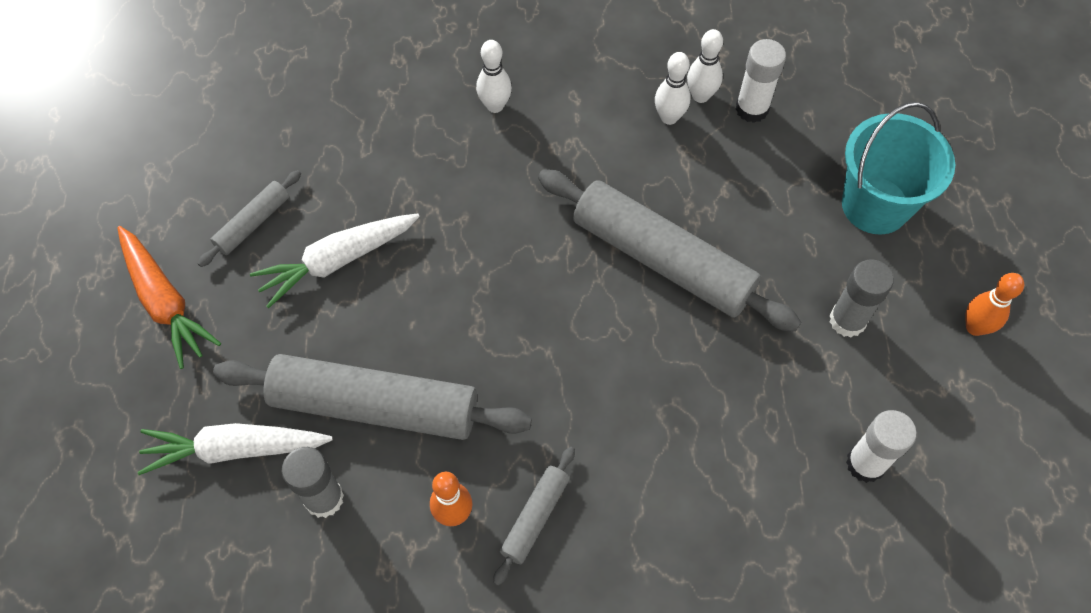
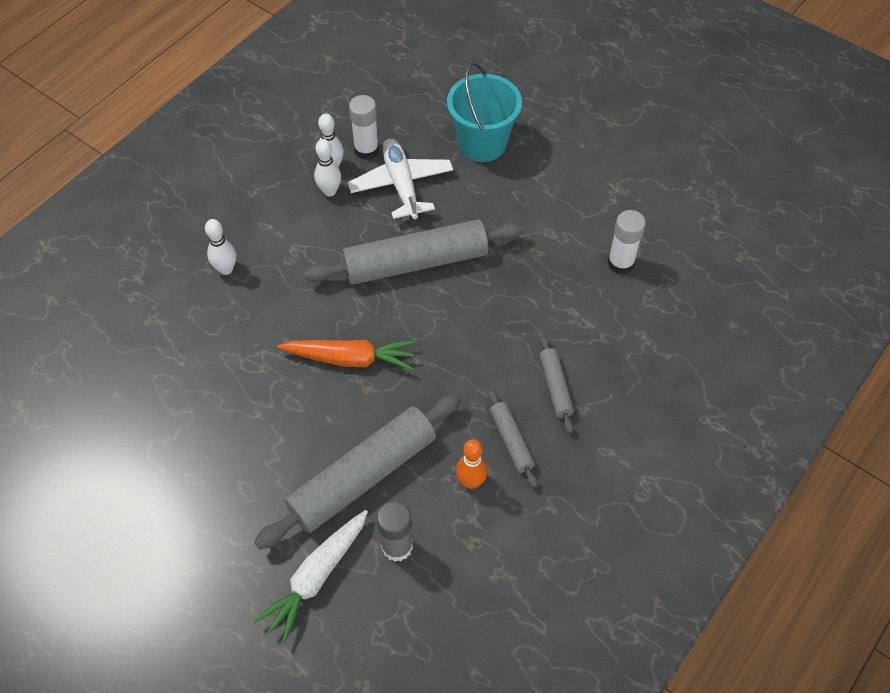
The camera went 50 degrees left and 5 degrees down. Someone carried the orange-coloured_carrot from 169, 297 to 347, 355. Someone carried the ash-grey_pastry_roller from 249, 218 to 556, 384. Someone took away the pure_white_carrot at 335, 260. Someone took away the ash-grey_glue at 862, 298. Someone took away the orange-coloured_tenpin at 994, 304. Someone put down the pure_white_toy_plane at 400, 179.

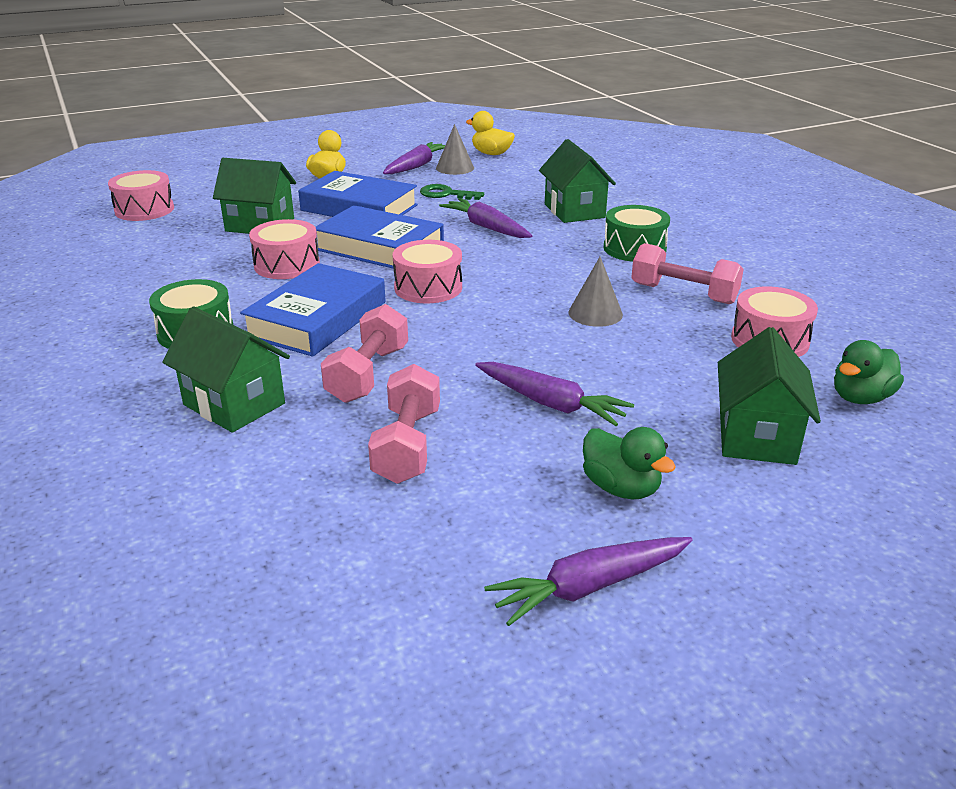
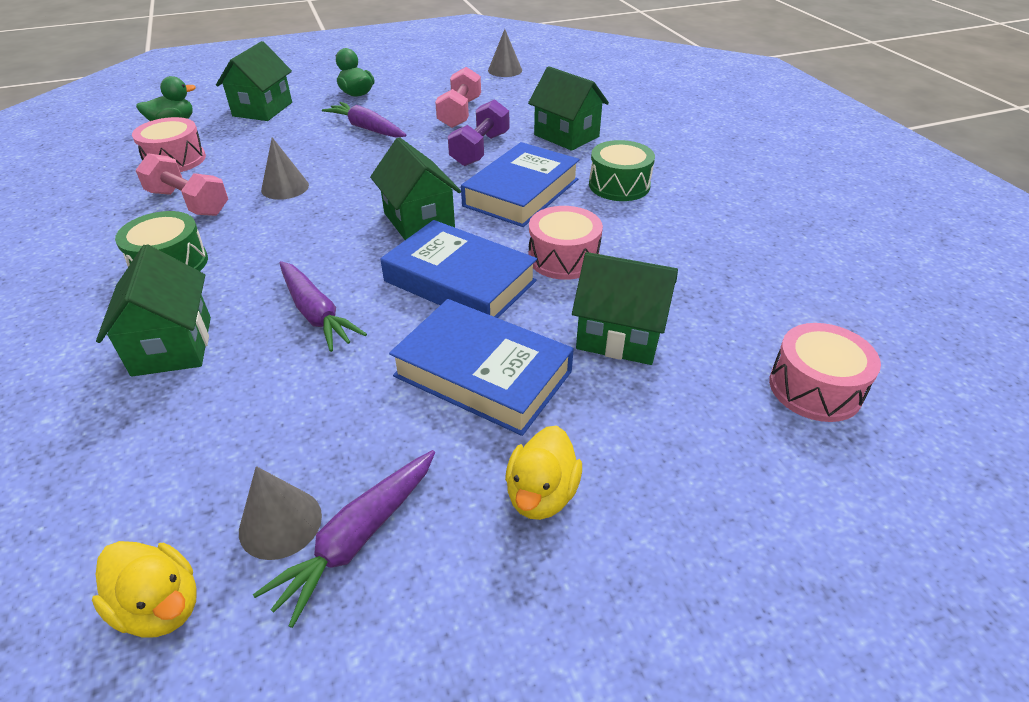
The camera went 175 degrees left and 10 degrees up. Someone repainted the rosy_hand_weight at 364, 353, which became the purple_hand_weight at 478, 132. Someone swapped the rosy_drum at 427, 271 for the leaf-green_cottage at 415, 188. Someone took away the leaf-green_door_key at 452, 192. Someone took away the purple_carrot at 588, 581. Someone put down the ash-grey_cone_shape at 505, 53.

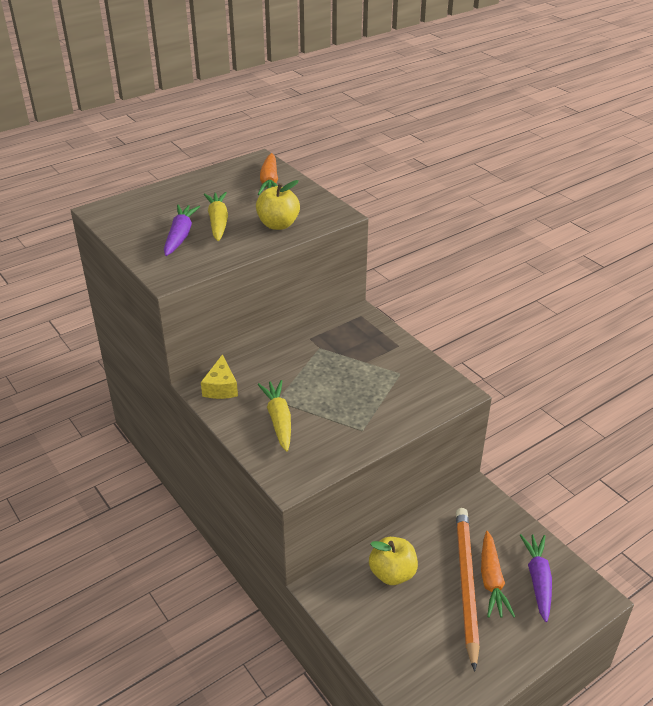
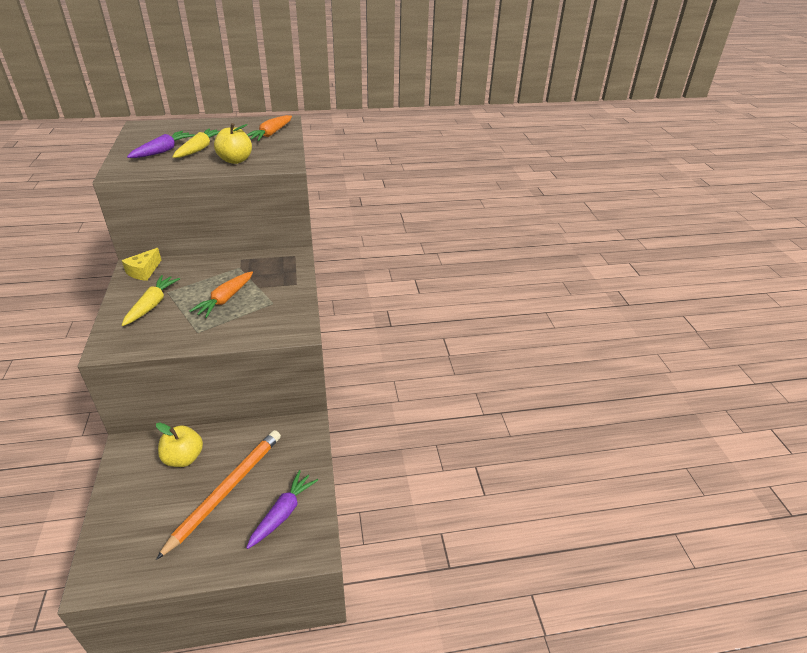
The camera went 25 degrees right and 0 degrees up. Someone carried the orange-coloured_carrot from 498, 574 to 221, 295.

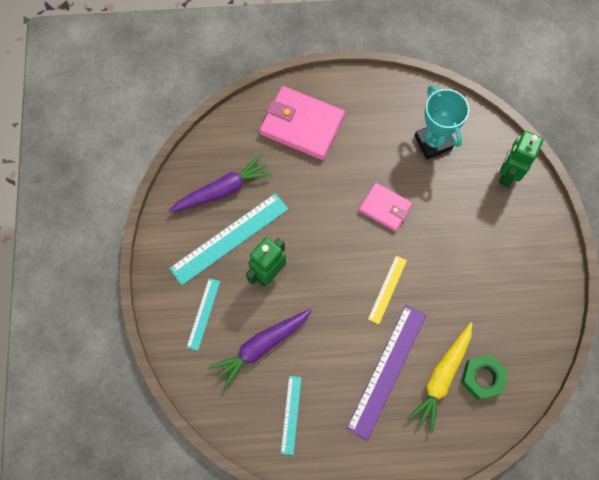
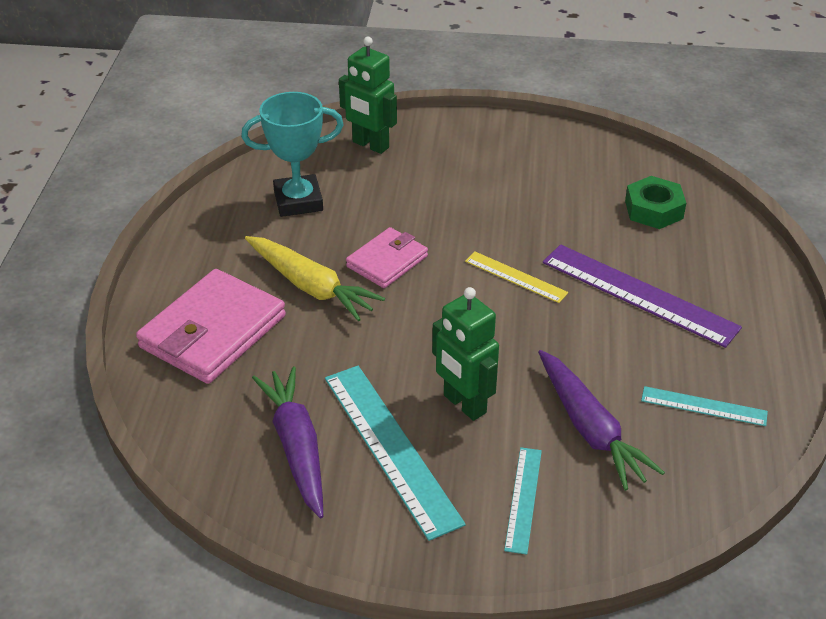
The camera went 80 degrees left and 30 degrees down. Someone rotated the turquoise_measuring_stick at 203, 314 by 75 degrees clockwise. Someone carried the bright_yellow_carrot from 439, 377 to 315, 278.

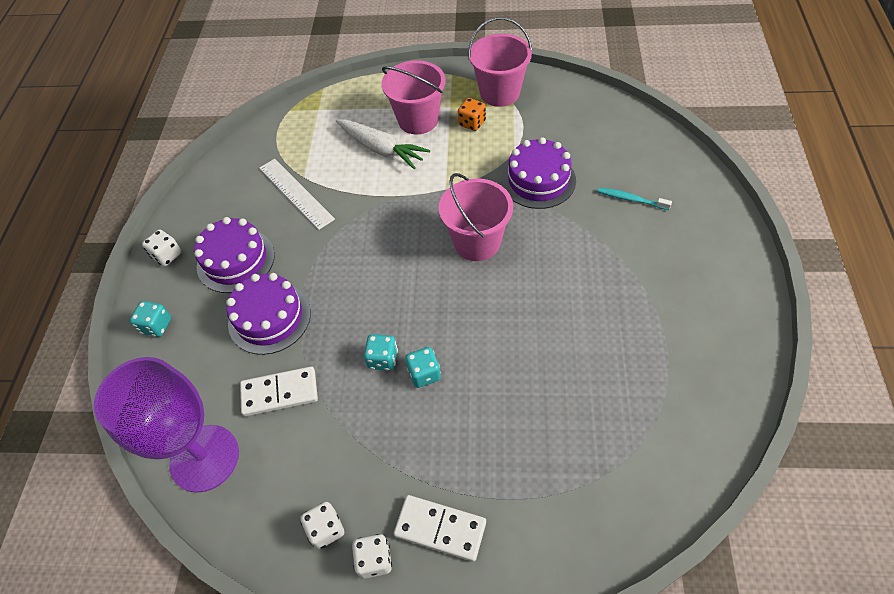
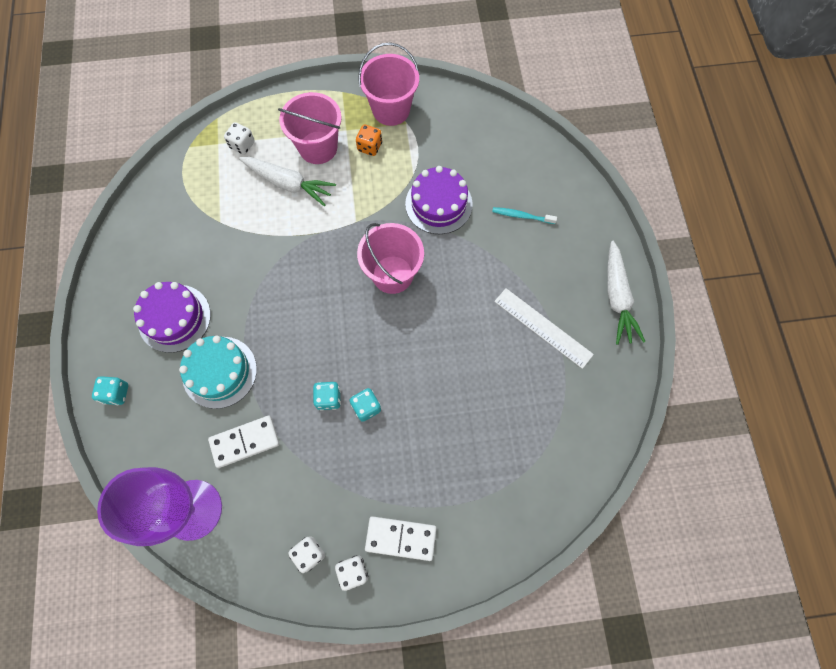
The camera went 15 degrees left and 15 degrees up. Someone carried the pure_white_dice from 162, 247 to 239, 138. Someone repainted the purple_cake at 268, 314, which became the turquoise_cake at 218, 372. Someone carried the pure_white_measuring_stick from 297, 194 to 544, 328. Someone put down the pure_white_carrot at 626, 293.

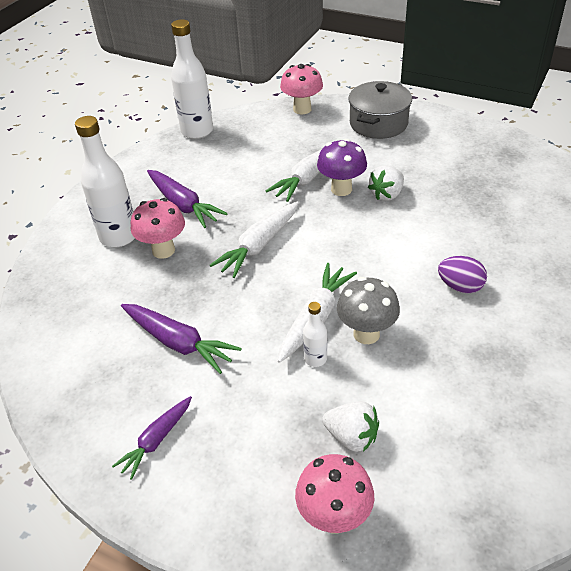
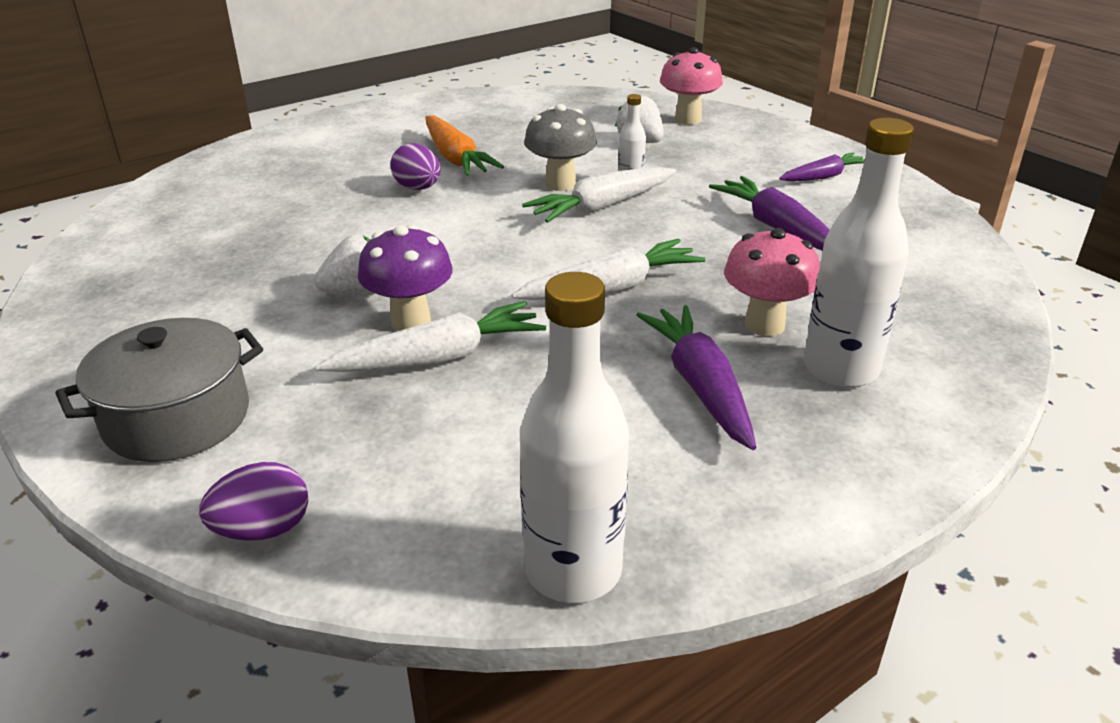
The camera went 155 degrees left and 10 degrees down. Someone swapped the rosy_fungus at 301, 89 for the purple_egg at 253, 502. Someone put down the orange-coloured_carrot at 464, 145.

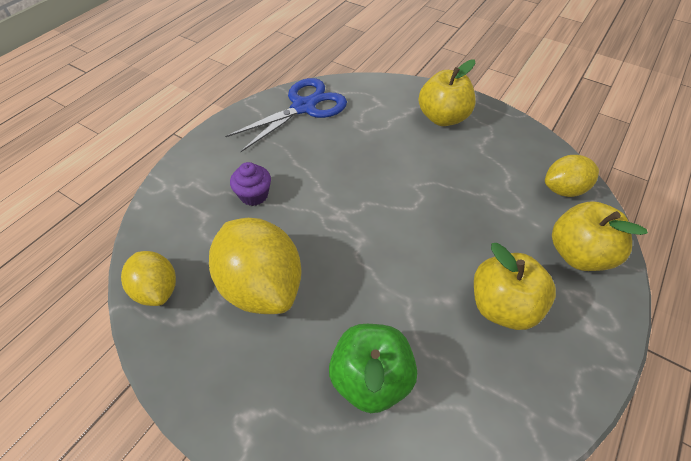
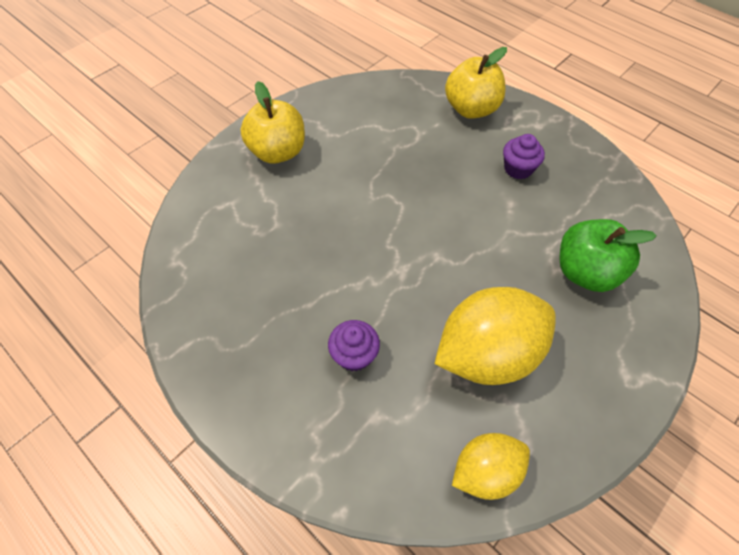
The camera went 80 degrees left and 5 degrees up. Someone took away the cobalt_pair_of_scissors at 286, 115. Someone swapped the bright_yellow_toy_apple at 515, 286 for the purple_cupcake at 524, 156. Someone took away the bright_yellow_toy_lemon at 572, 176.

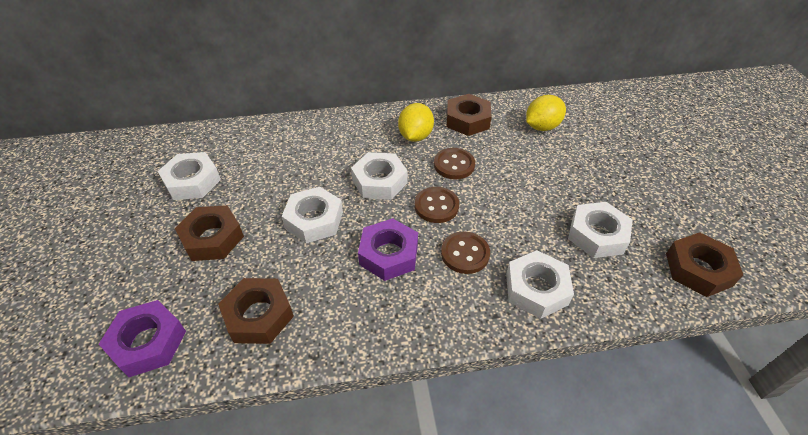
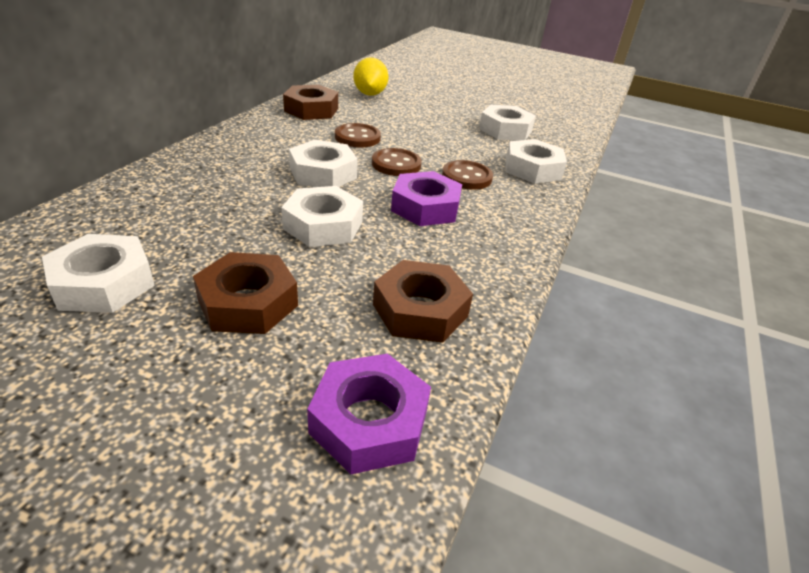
The camera went 60 degrees left and 10 degrees down. Someone took away the bright_yellow_toy_lemon at 416, 122. Someone took away the russet_nut at 704, 264.

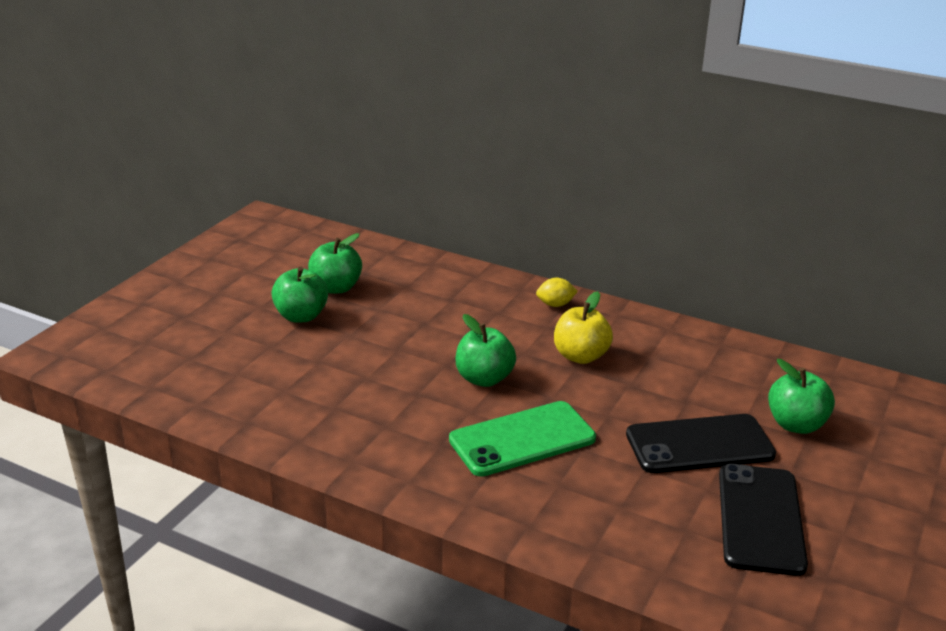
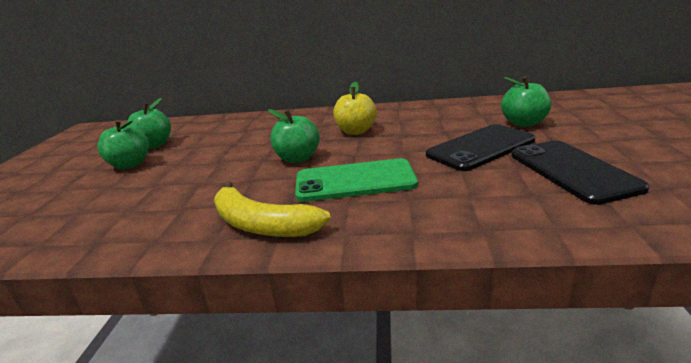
The camera went 20 degrees left and 5 degrees down. Someone rotated the leaf-green_smartphone at 522, 439 by 45 degrees clockwise. Someone took away the bright_yellow_toy_lemon at 557, 292. Someone put down the bright_yellow_toy_banana at 272, 209.

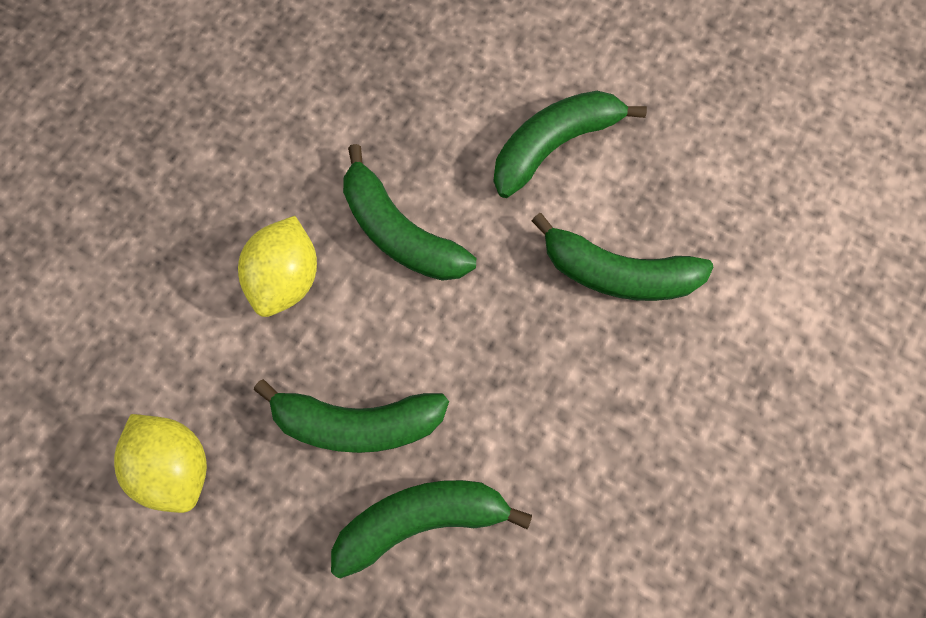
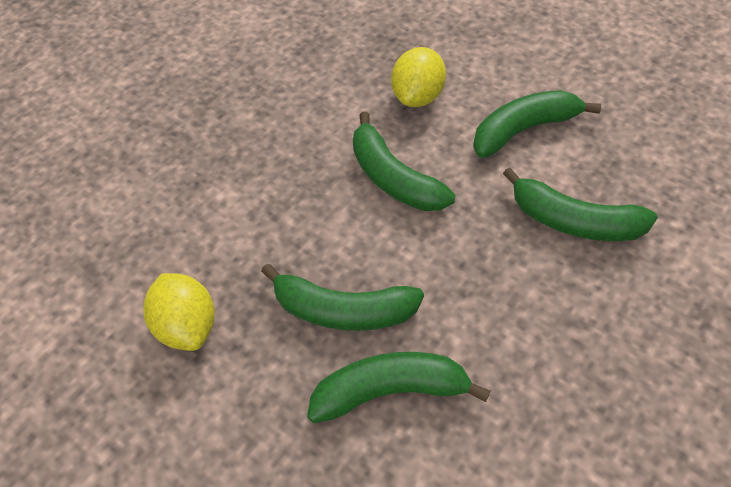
The camera went 10 degrees right and 20 degrees down. Someone carried the bright_yellow_toy_lemon from 277, 266 to 418, 77.

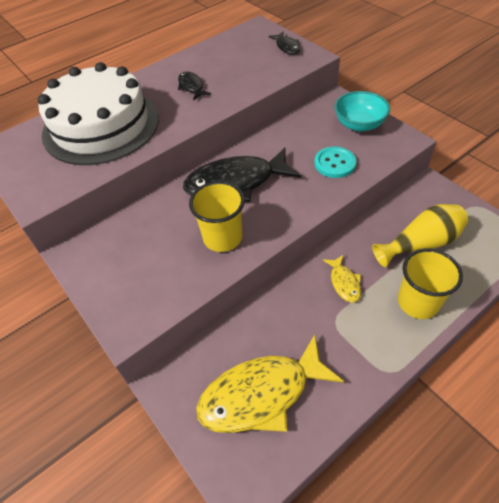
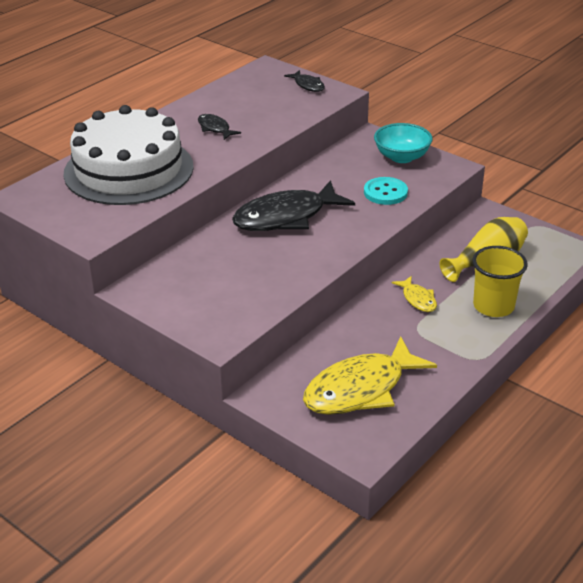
The camera went 15 degrees left and 15 degrees down. Someone took away the bright_yellow_tumbler at 217, 216.

